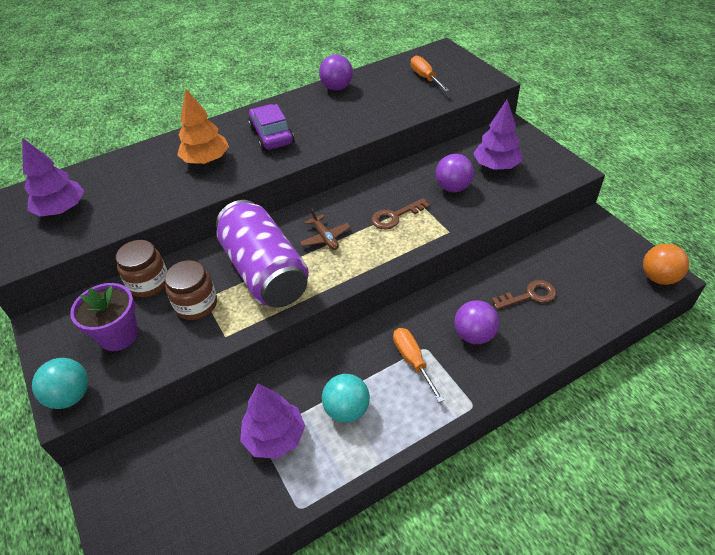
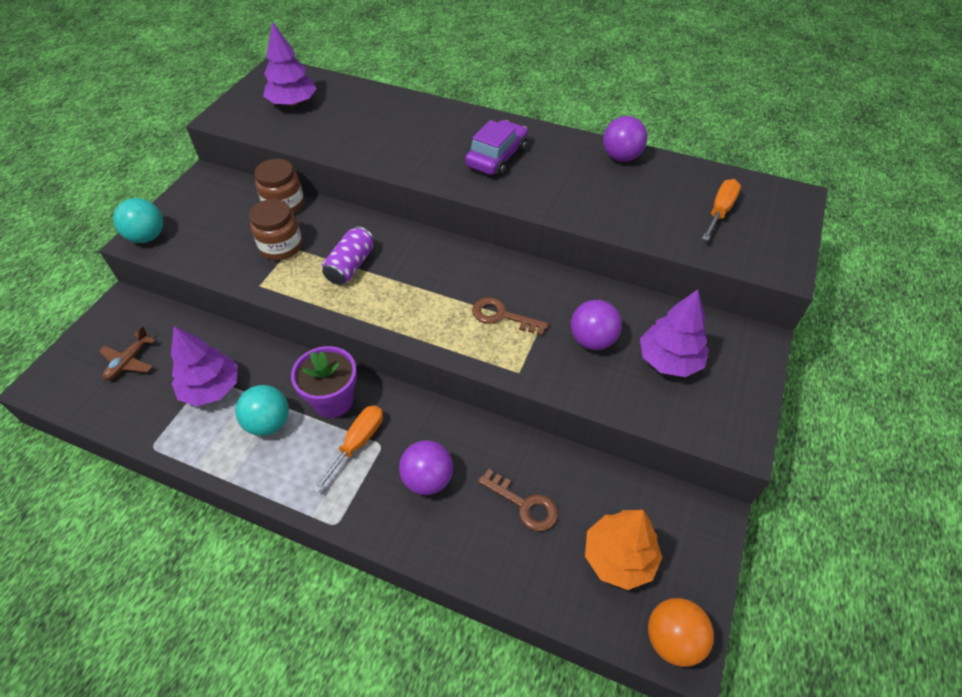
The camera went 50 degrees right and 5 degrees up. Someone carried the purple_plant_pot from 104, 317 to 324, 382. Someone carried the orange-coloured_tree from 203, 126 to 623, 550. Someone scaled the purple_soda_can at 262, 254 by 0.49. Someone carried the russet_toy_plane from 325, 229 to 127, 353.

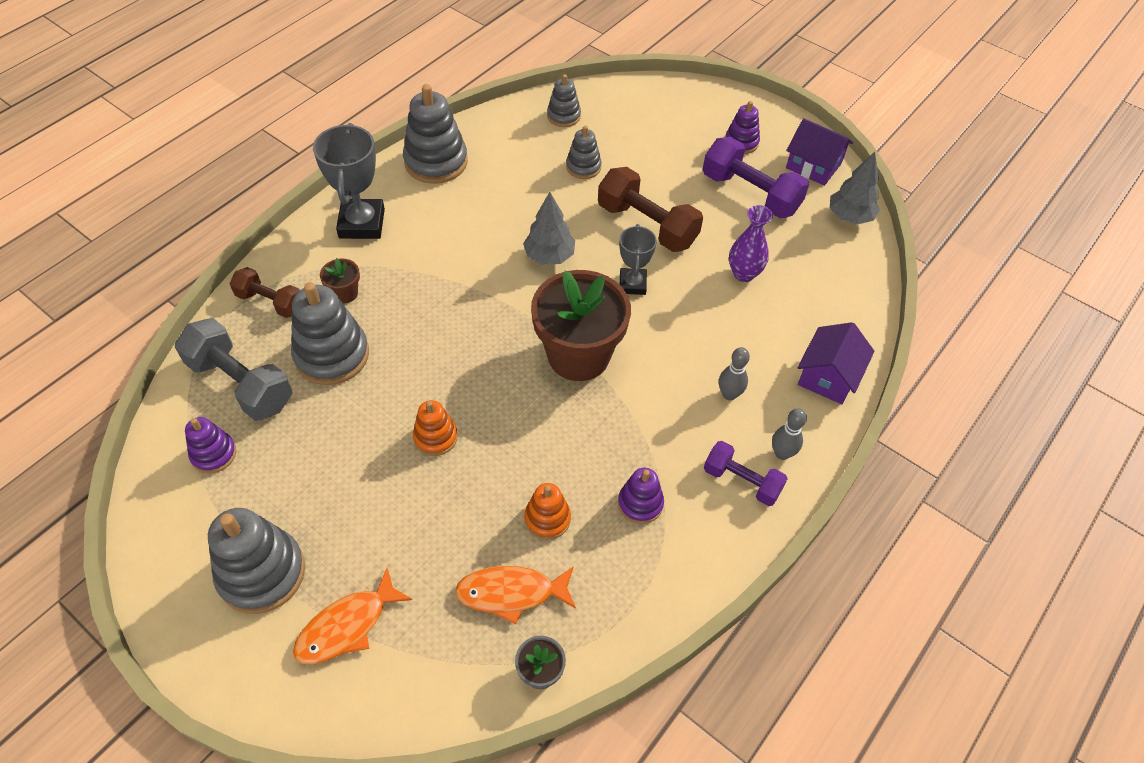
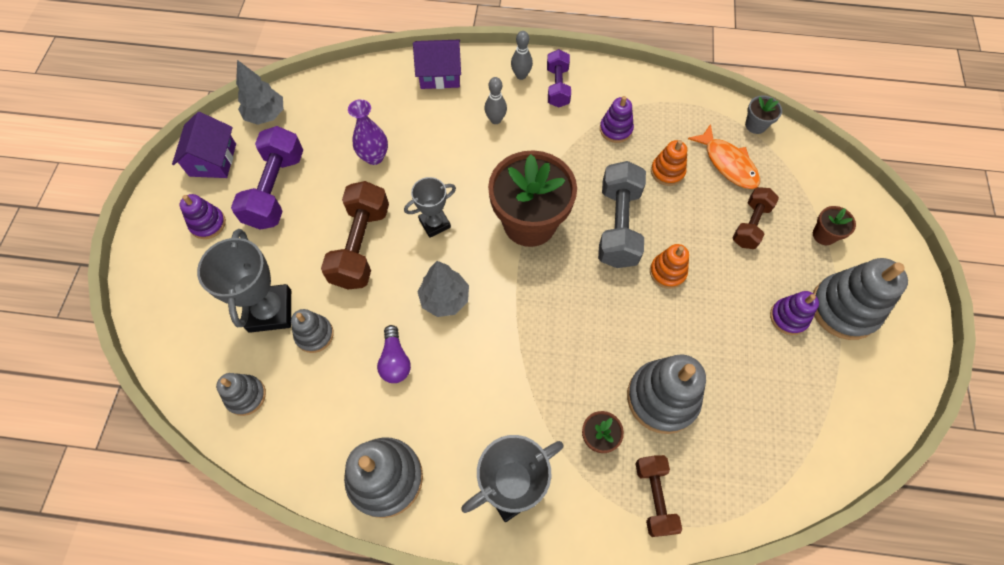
The camera went 120 degrees left and 10 degrees up. Someone carried the ash-grey_hand_weight from 233, 369 to 622, 214. Someone carried the purple_ring_stacker from 210, 445 to 794, 313. Someone swapped the orange-coloured_fish at 352, 616 for the russet_plant_pot at 834, 225. Someone put down the ash-grey_trophy at 244, 281. Someone put down the purple_light_bulb at 394, 354. Someone put down the russet_hand_weight at 756, 218.

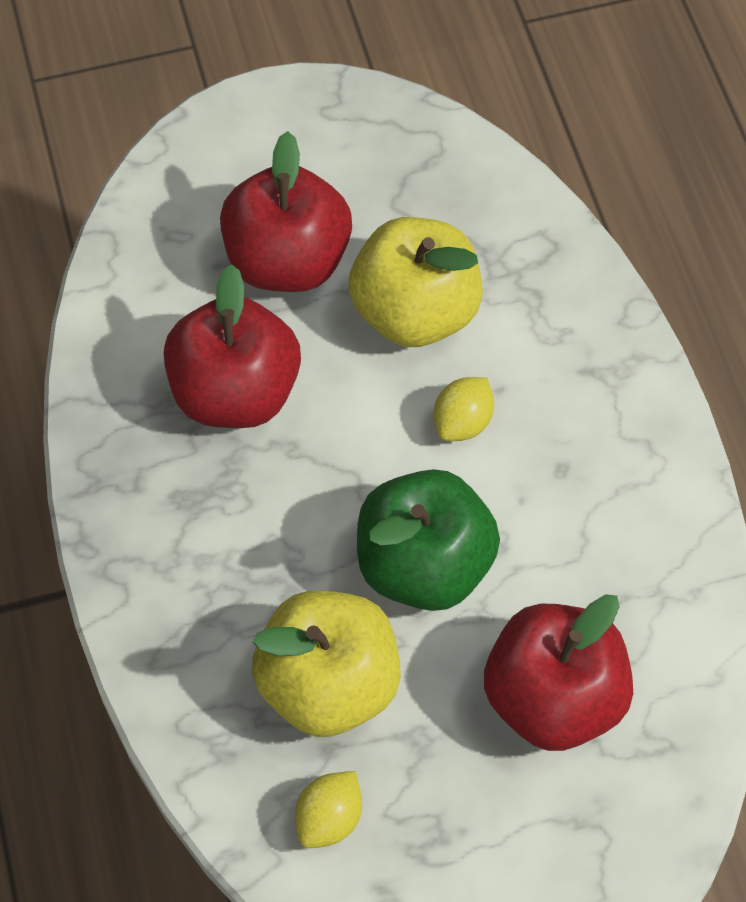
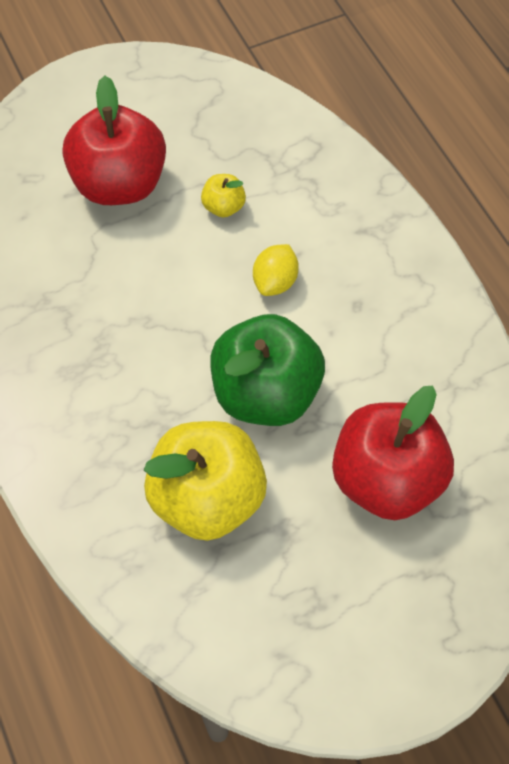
The camera went 10 degrees left and 0 degrees up. Someone took away the crimson_toy_apple at 232, 346. Someone took away the bright_yellow_toy_lemon at 328, 809. Someone scaled the bright_yellow_toy_apple at 416, 282 by 0.44.

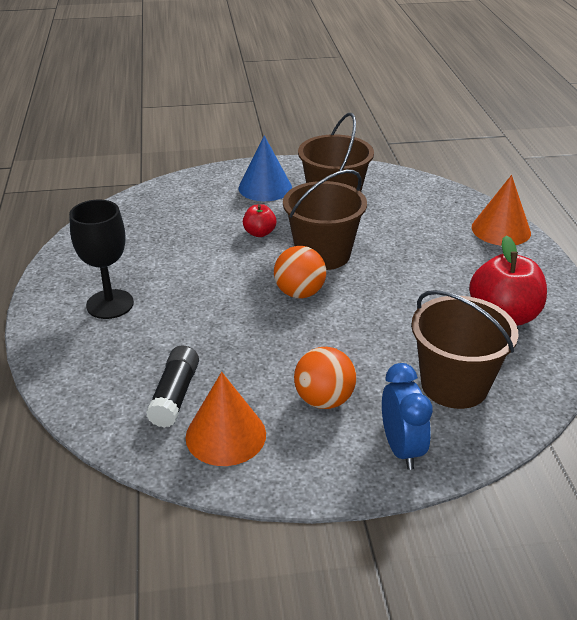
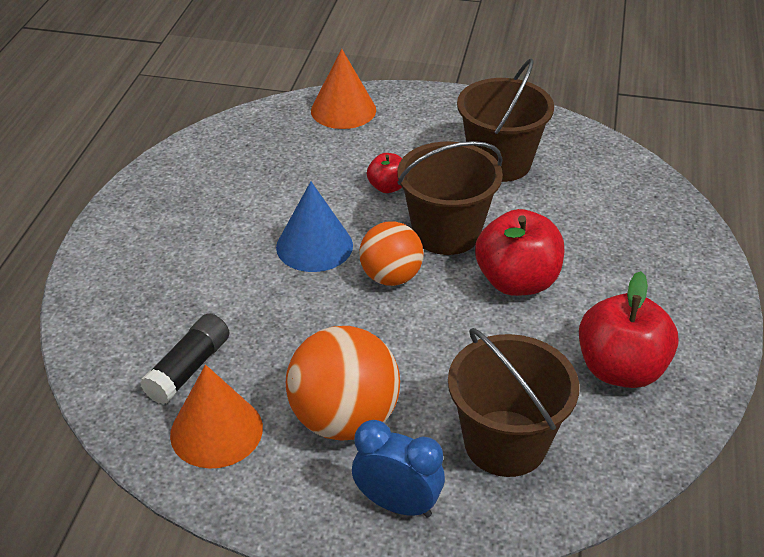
The camera went 20 degrees right and 5 degrees up. Someone took away the black_chalice at 101, 259. Someone carried the cobalt_cone_shape from 265, 168 to 314, 226. Someone scaled the orange-coloured_ball at 325, 378 by 1.52. Someone rotated the cobalt_alarm_clock at 407, 416 by 75 degrees counterclockwise. Someone carried the orange-coloured_cone_shape from 501, 210 to 343, 89. Someone put down the crimson_toy_apple at 519, 252.

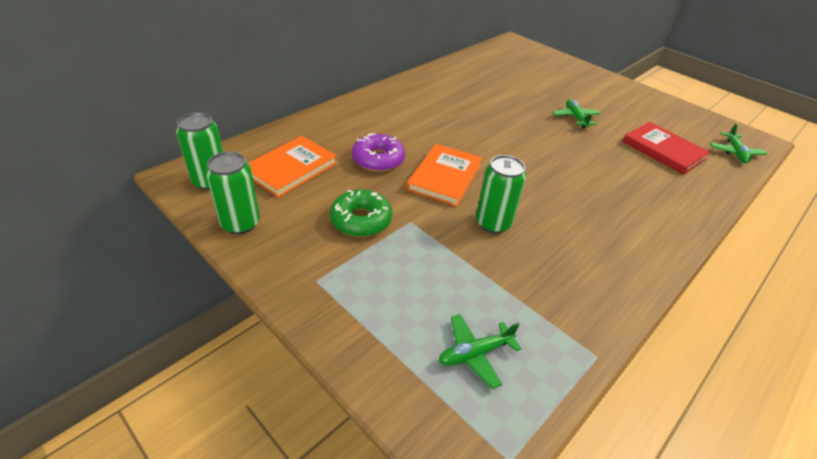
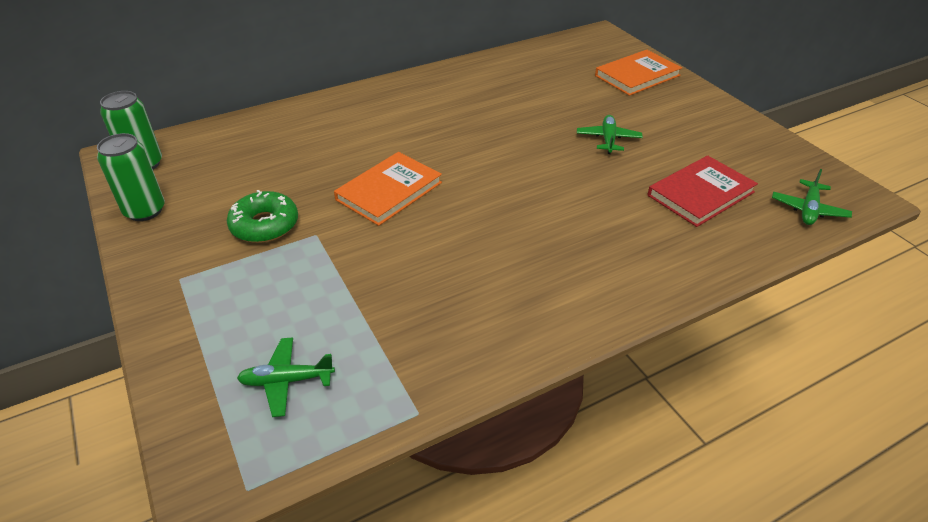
The camera went 20 degrees right and 0 degrees up. Someone carried the orange-coloured_book from 292, 167 to 638, 73. Someone took away the purple_glazed_donut at 378, 152. Someone took away the leaf-green_soda_can at 501, 194. Someone rotated the crimson_book at 666, 148 by 75 degrees clockwise.

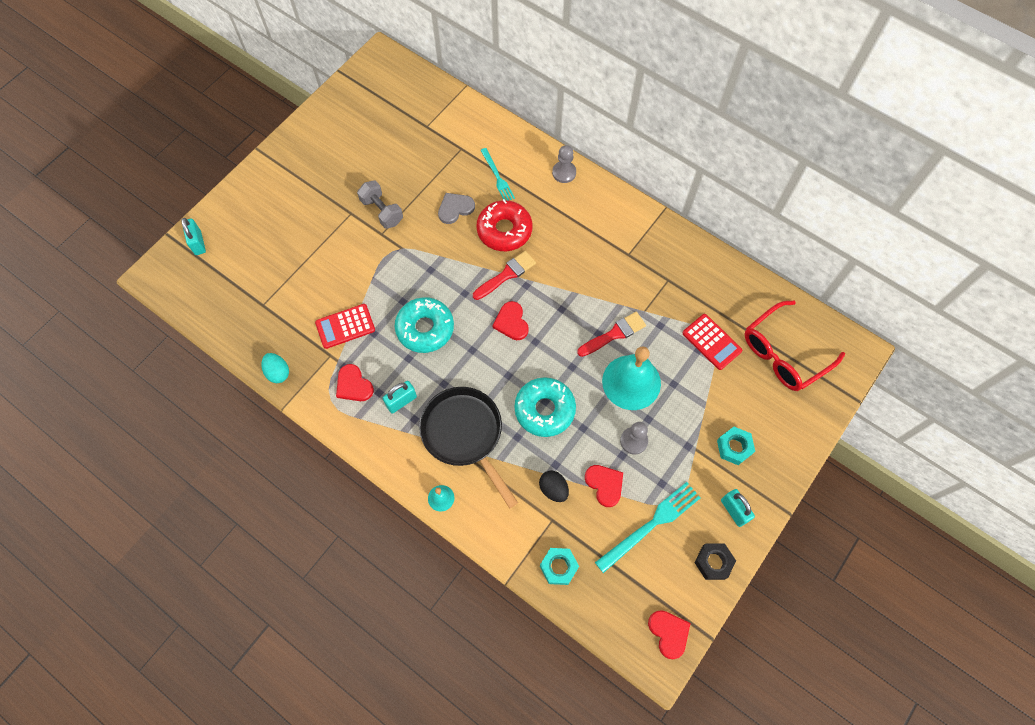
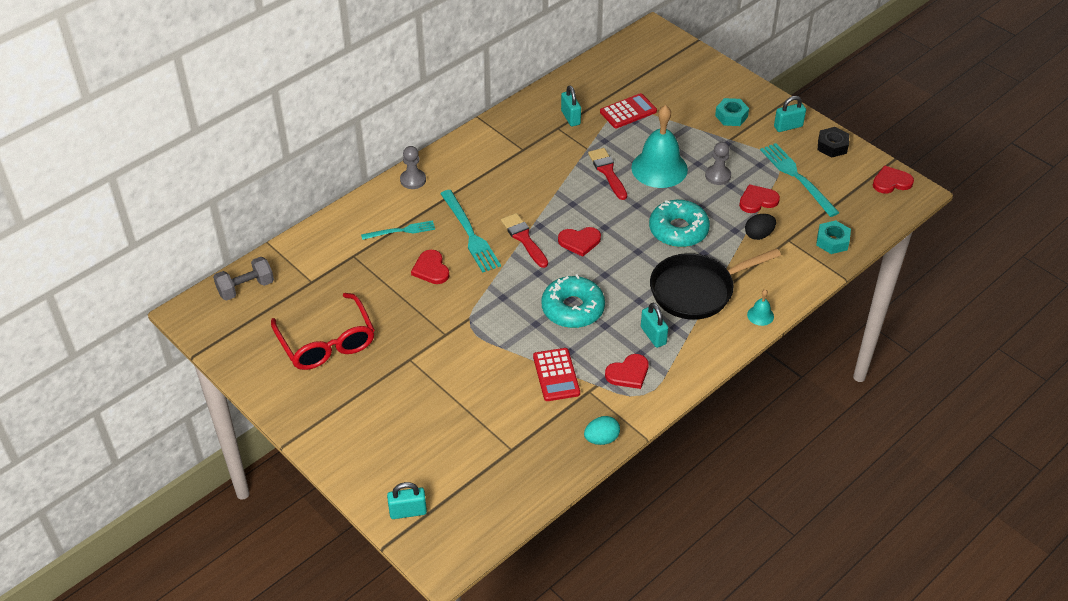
The camera went 80 degrees left and 20 degrees down. Someone carried the ash-grey_hand_weight from 380, 205 to 243, 279. Someone repainted the ash-grey_heart at 456, 208, which became the crimson_heart at 430, 267. Someone swapped the crimson_glazed_donut at 504, 225 for the turquoise_dinner_fork at 470, 231. Someone carried the crimson_eyeglasses from 795, 346 to 323, 331. Someone put down the turquoise_lock at 571, 106.

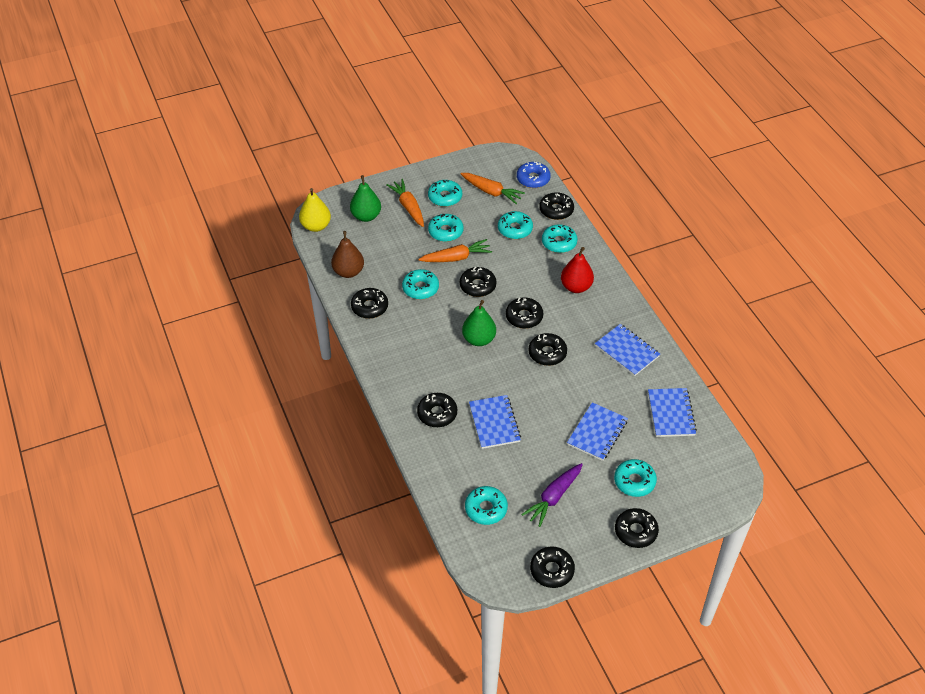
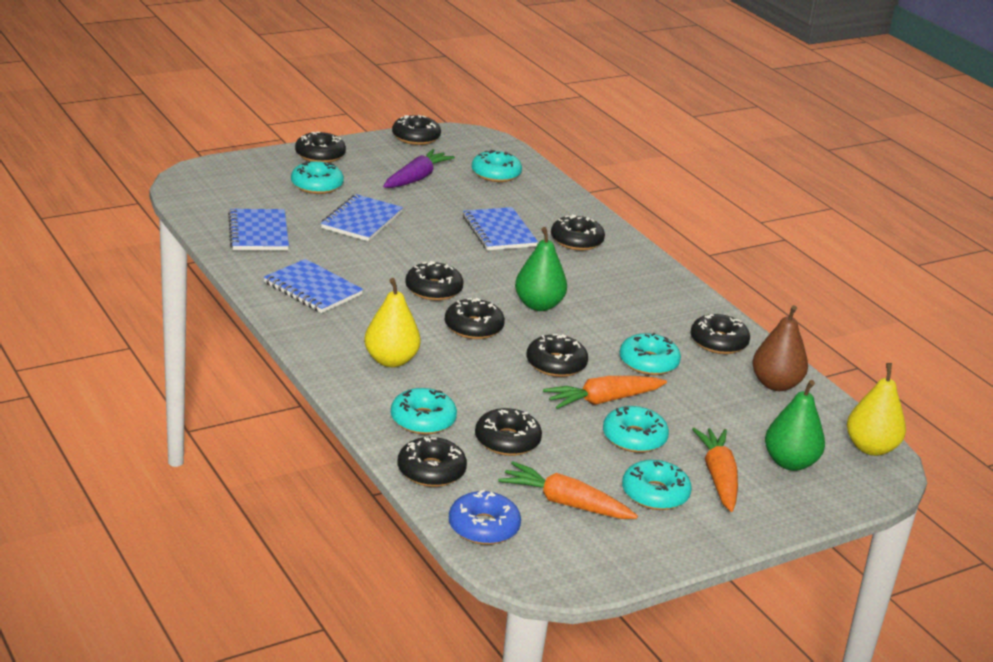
The camera went 170 degrees right and 20 degrees down. Someone rotated the orange-coloured_carrot at 405, 203 by 150 degrees counterclockwise. Someone repainted the turquoise_glazed_donut at 515, 225, which became the black_glazed_donut at 508, 432. Someone repainted the crimson_pear at 577, 270, which became the bright_yellow_pear at 392, 322.

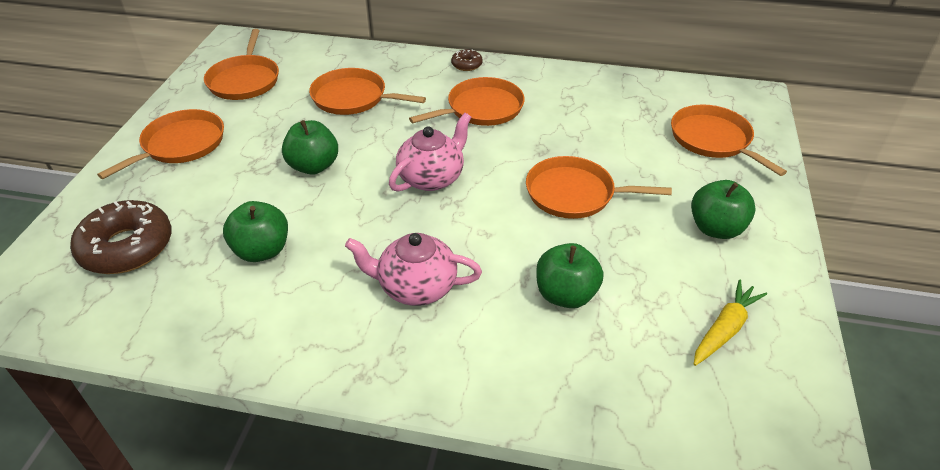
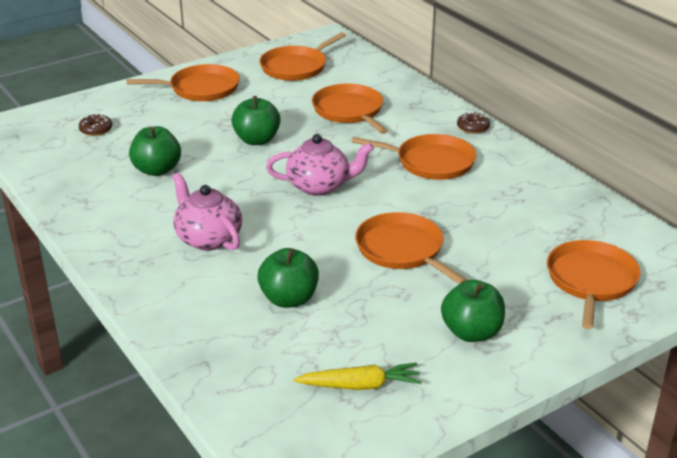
The camera went 45 degrees right and 10 degrees down. Someone scaled the russet_glazed_donut at 121, 237 by 0.46.

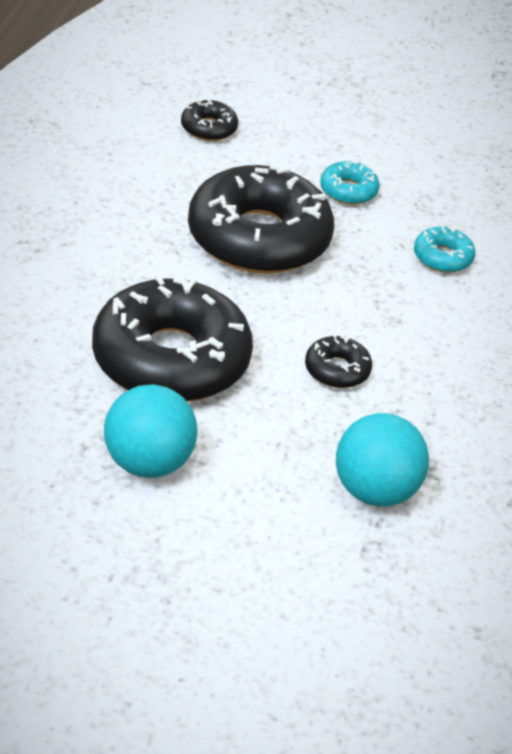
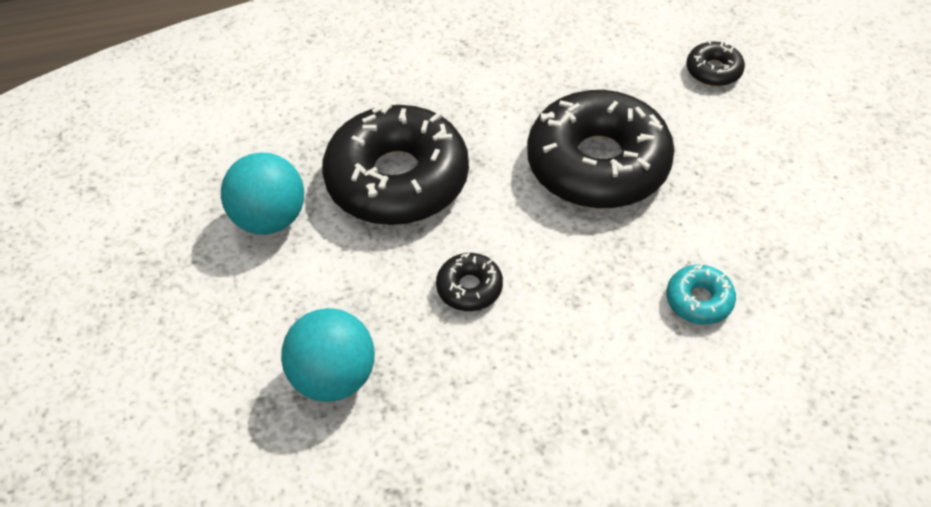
The camera went 70 degrees right and 10 degrees up. Someone took away the turquoise_glazed_donut at 350, 183.

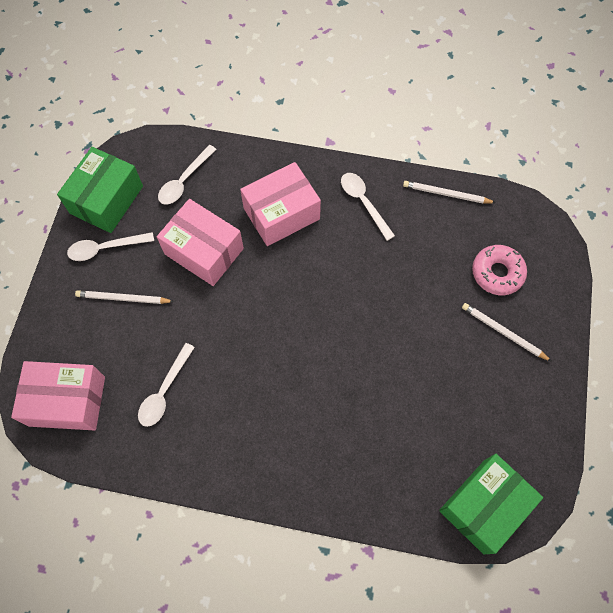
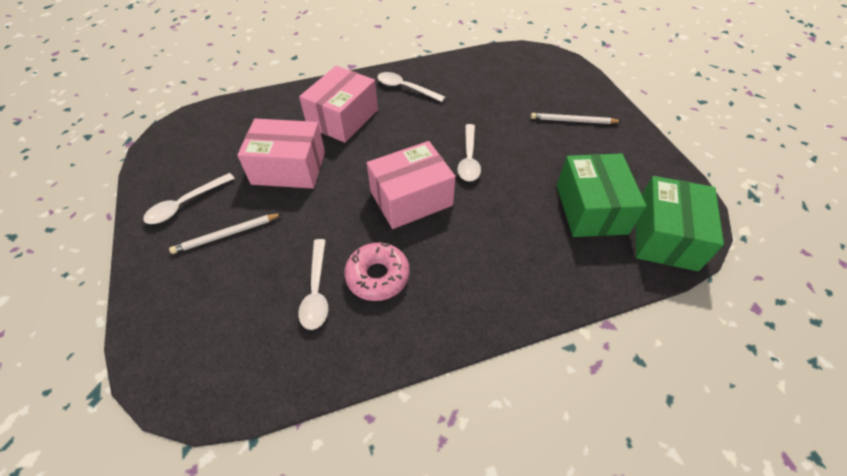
The camera went 30 degrees left and 15 degrees down. Someone carried the rosy_package from 58, 396 to 411, 185. Someone carried the leaf-green_package from 100, 190 to 602, 195. Someone carried the pure_white_tablespoon from 187, 175 to 469, 152. Someone took away the pure_white_pencil at 449, 192. Someone carried the rosy_glazed_donut from 499, 270 to 377, 272.

